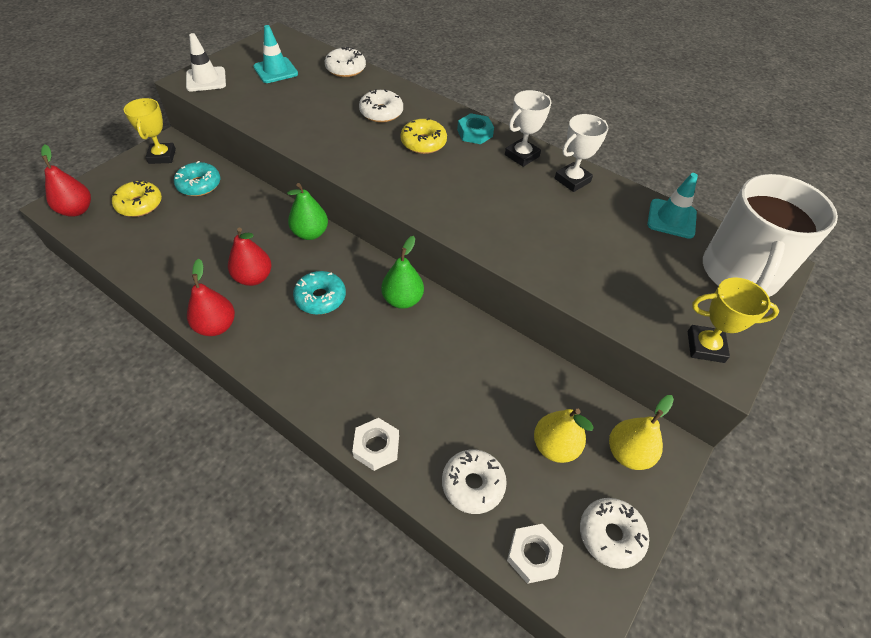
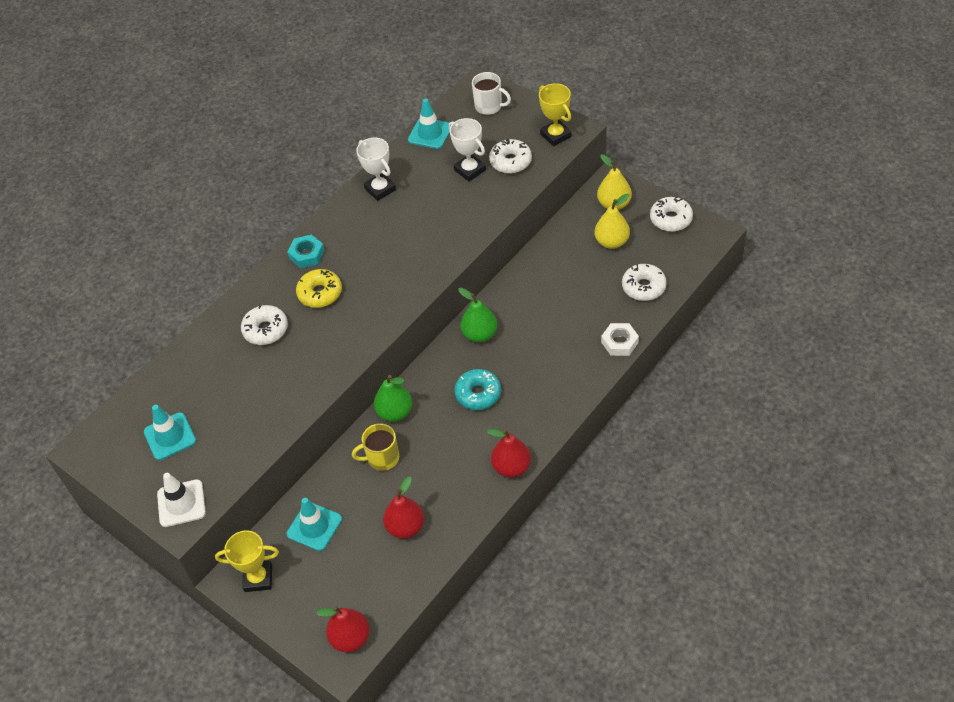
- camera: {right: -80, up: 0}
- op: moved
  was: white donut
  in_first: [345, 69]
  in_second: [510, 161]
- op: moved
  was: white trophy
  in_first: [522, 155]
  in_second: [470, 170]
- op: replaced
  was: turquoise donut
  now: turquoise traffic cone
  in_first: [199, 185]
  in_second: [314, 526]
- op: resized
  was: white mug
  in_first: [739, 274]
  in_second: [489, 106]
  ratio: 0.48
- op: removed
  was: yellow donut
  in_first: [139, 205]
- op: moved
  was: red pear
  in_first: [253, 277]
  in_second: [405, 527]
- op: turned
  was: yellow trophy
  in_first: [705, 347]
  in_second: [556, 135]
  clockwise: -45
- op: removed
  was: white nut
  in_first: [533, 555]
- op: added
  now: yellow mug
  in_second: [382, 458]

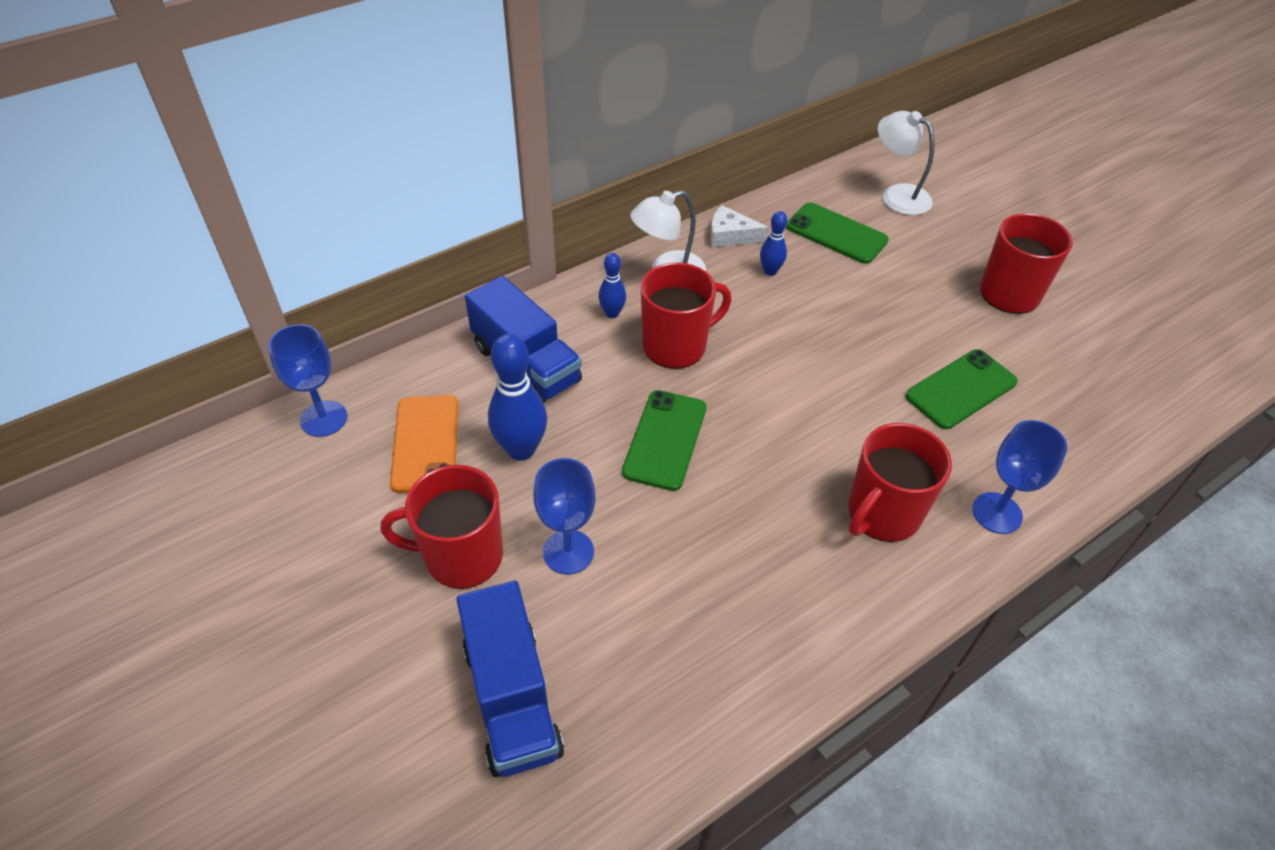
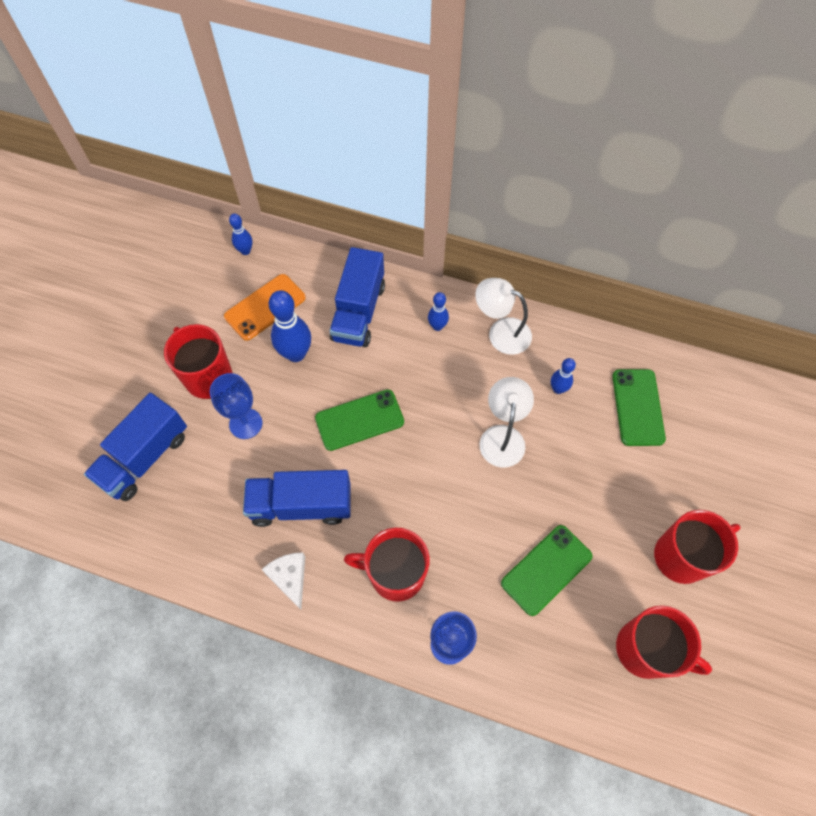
- camera: {right: 55, up: 15}
- op: moved
  was: white lamp
  in_first: [897, 195]
  in_second: [502, 436]
- op: moved
  was: white cheese
  in_first: [730, 235]
  in_second: [289, 578]
- op: moved
  was: red mug
  in_first: [676, 346]
  in_second: [645, 650]
- op: replaced
  was: blue goblet
  now: blue bowling pin
  in_first: [323, 418]
  in_second: [245, 251]
- op: turned
  was: green phone
  in_first: [961, 389]
  in_second: [546, 569]
  clockwise: -60
- op: added
  now: blue truck
  in_second: [301, 505]

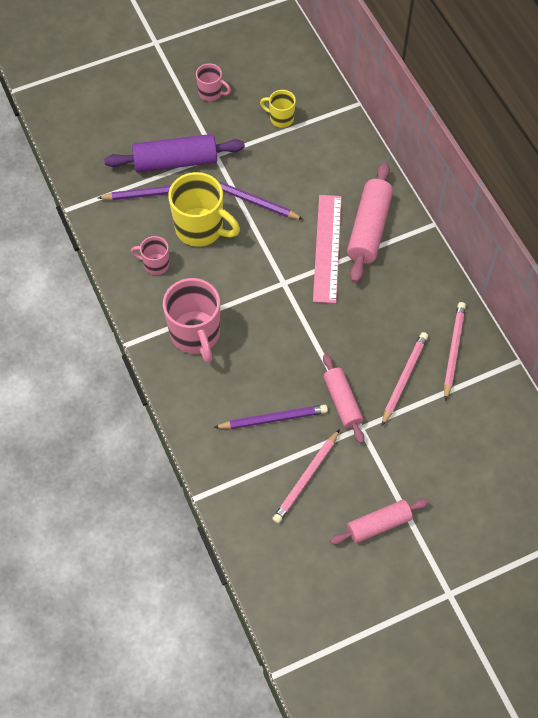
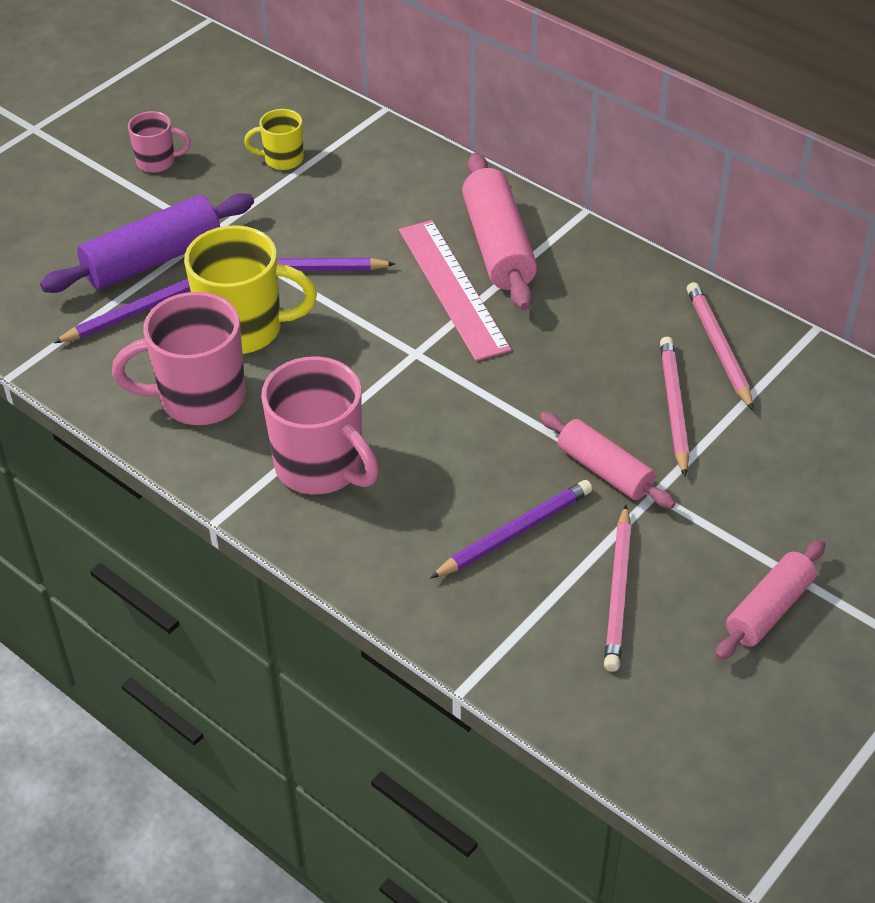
- camera: {right: -25, up: -15}
- op: resized
  was: pink mug
  in_first: [155, 264]
  in_second: [199, 398]
  ratio: 1.9

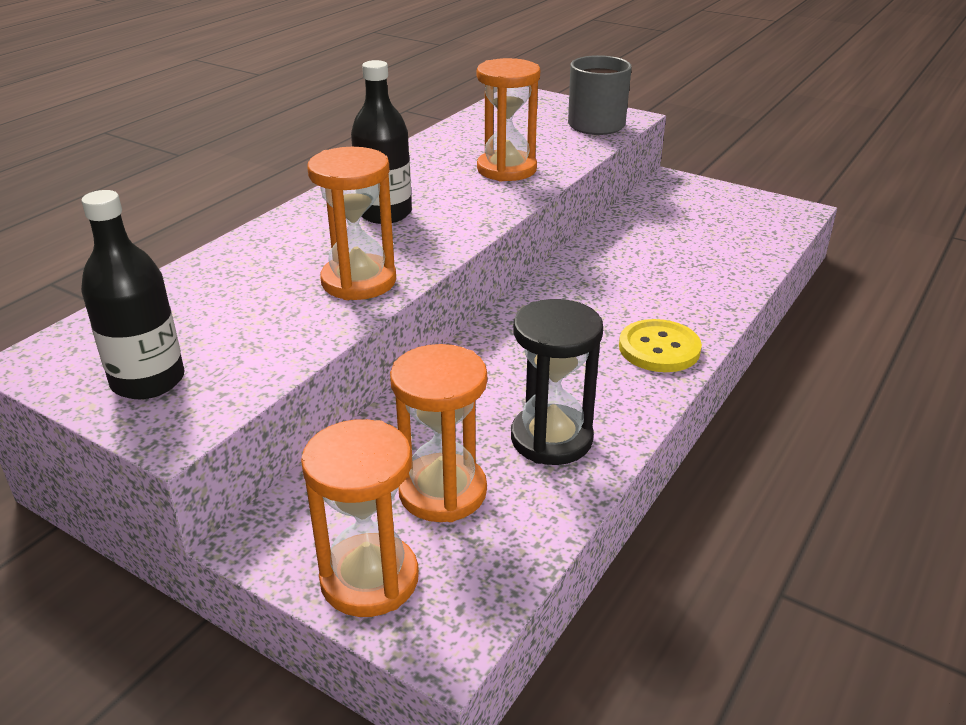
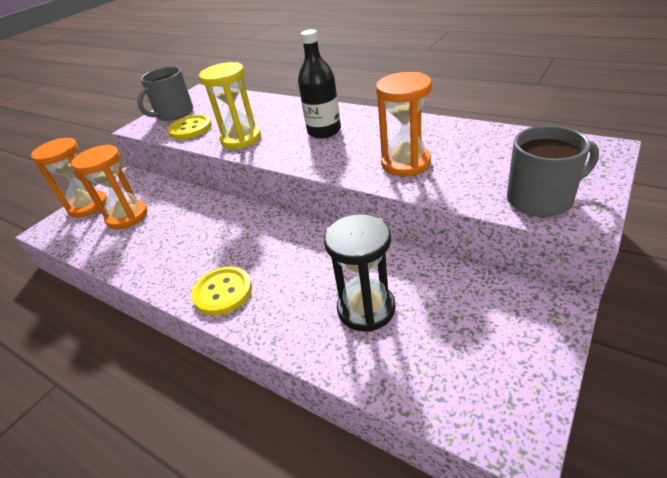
- camera: {right: 95, up: 5}
- op: recoloured
  was: orange hourglass
  now: yellow hourglass
  in_first: [359, 281]
  in_second: [241, 139]
- op: replaced
  was: black bottle
  now: grey mug
  in_first: [148, 381]
  in_second: [174, 113]
- op: moved
  was: black hourglass
  in_first: [551, 439]
  in_second: [366, 308]
- op: added
  now: yellow button
  in_second: [190, 129]

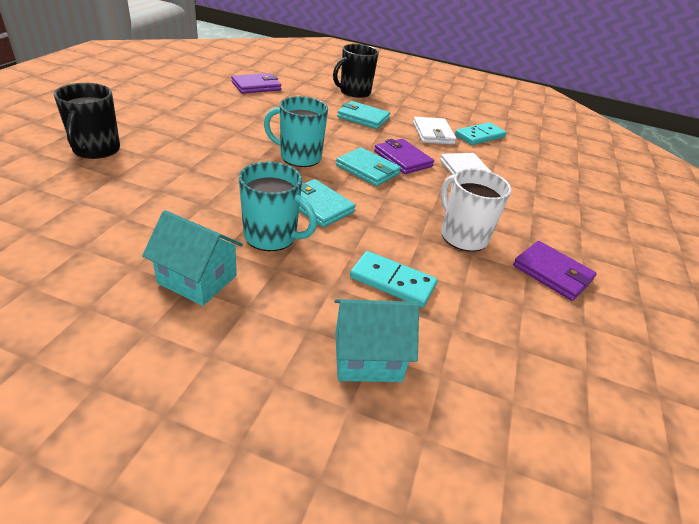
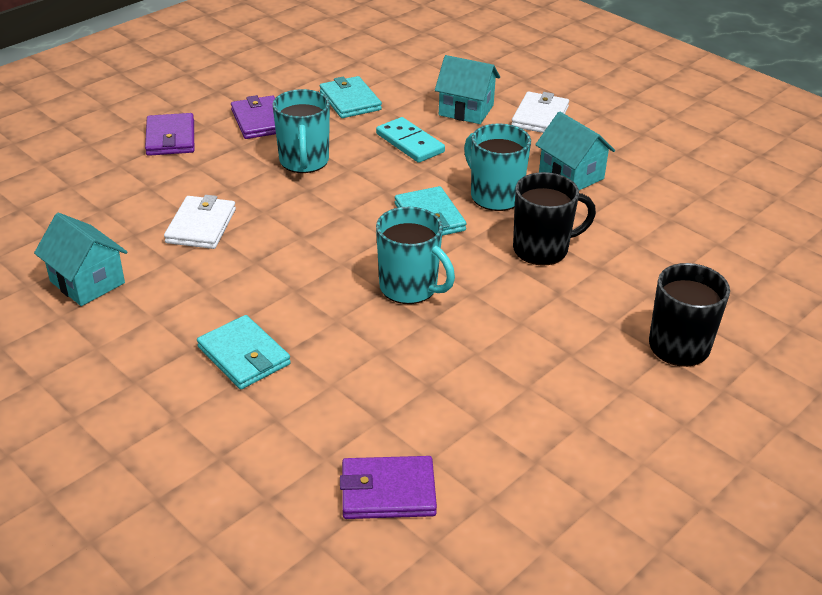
- camera: {right: -150, up: 0}
- op: moved
  was: black mug
  in_first: [354, 92]
  in_second: [542, 249]
- op: moved
  was: white wallet
  in_first: [433, 133]
  in_second: [540, 117]
- op: replaced
  was: turquoise domino
  now: turquoise house
  in_first: [479, 136]
  in_second: [87, 282]
- op: moved
  was: purple wallet
  in_first: [402, 159]
  in_second: [170, 138]
- op: moved
  was: turquoise wallet
  in_first: [367, 170]
  in_second: [350, 101]
- op: recoloured
  was: white mug
  now: turquoise mug
  in_first: [462, 236]
  in_second: [304, 162]

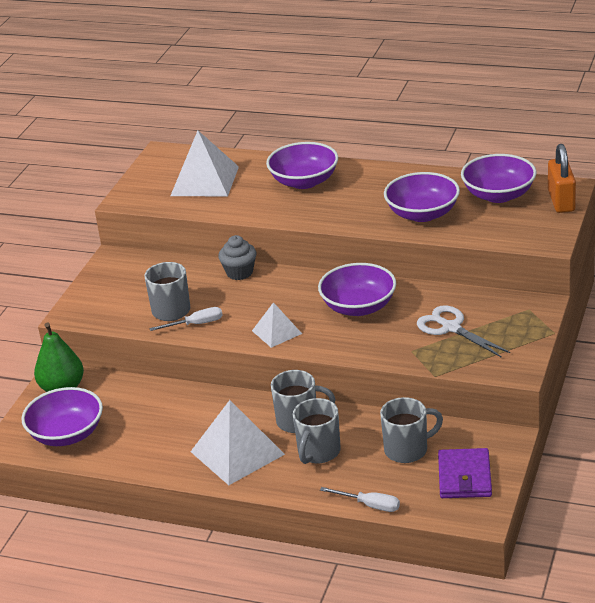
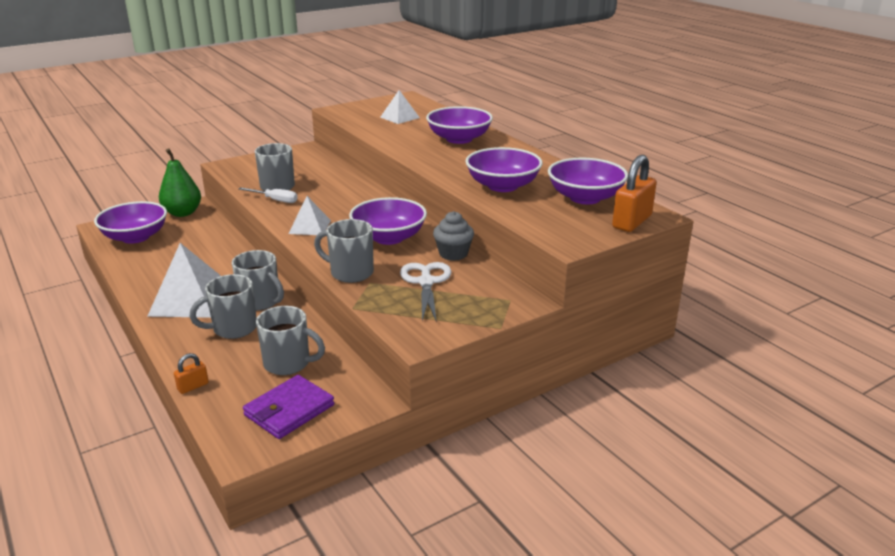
- camera: {right: 35, up: -5}
- op: resized
  was: white pyramid
  in_first: [204, 181]
  in_second: [399, 117]
  ratio: 0.57
- op: moved
  was: grey cupcake
  in_first: [239, 272]
  in_second: [453, 254]
- op: replaced
  was: white screwdriver
  now: orange padlock
  in_first: [369, 505]
  in_second: [193, 386]
- op: added
  now: grey mug
  in_second: [350, 273]

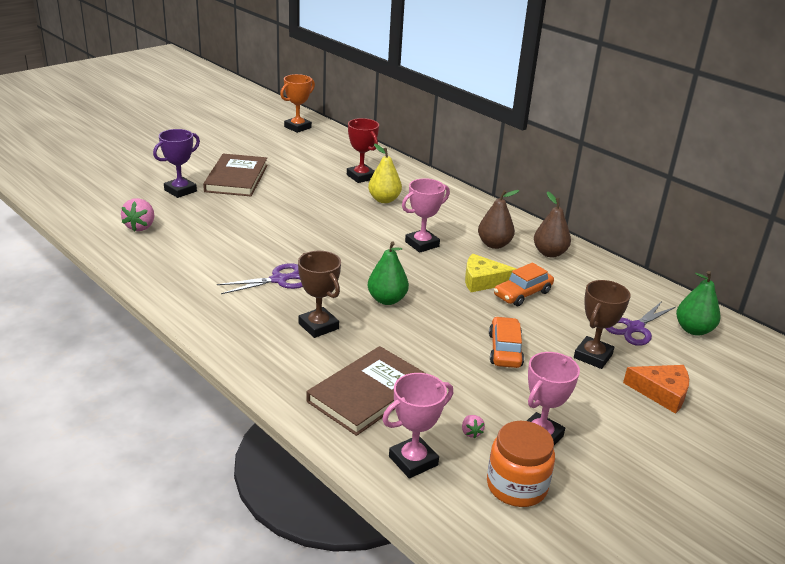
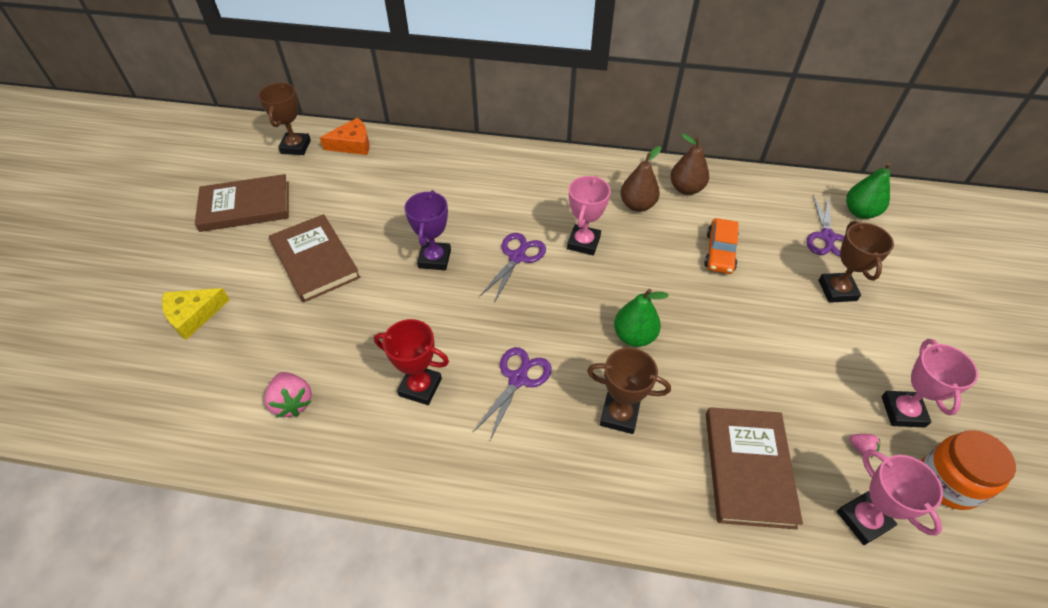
- camera: {right: -35, up: 20}
- op: recoloured
  was: orange trophy
  now: brown trophy
  in_first: [297, 127]
  in_second: [296, 147]
- op: moved
  was: red trophy
  in_first: [361, 177]
  in_second: [420, 387]
- op: moved
  was: purple trophy
  in_first: [180, 191]
  in_second: [434, 259]
- op: removed
  was: yellow pear
  in_first: [384, 200]
- op: moved
  was: yellow cheese
  in_first: [483, 280]
  in_second: [193, 315]
- op: removed
  was: orange car
  in_first: [505, 350]
- op: moved
  was: orange cheese
  in_first: [662, 392]
  in_second: [352, 144]
- op: turned
  was: pink trophy
  in_first: [413, 461]
  in_second: [863, 520]
  clockwise: -45
- op: added
  now: brown book
  in_second: [245, 206]
- op: added
  now: purple scissors
  in_second: [517, 257]

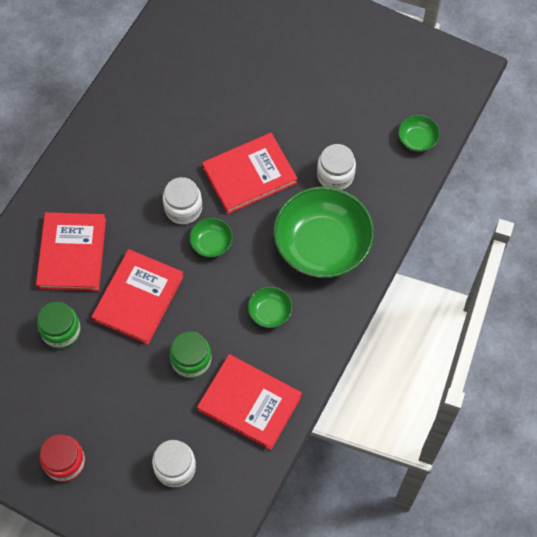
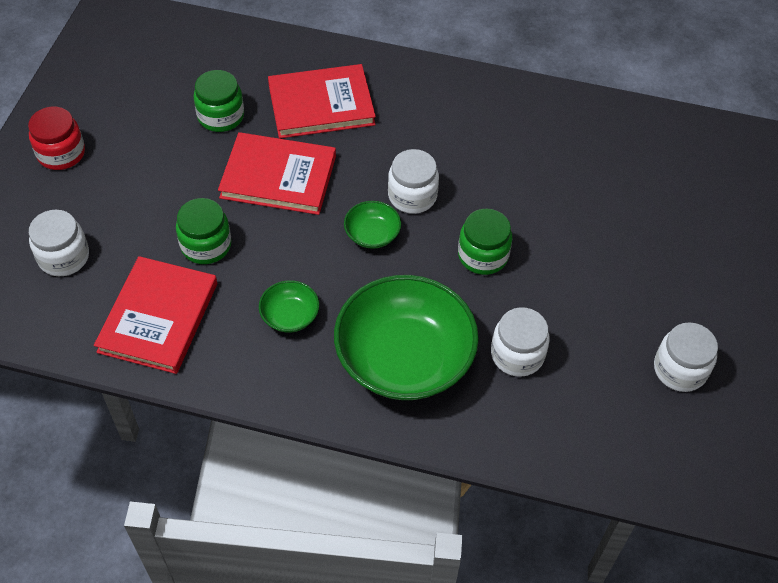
- camera: {right: 75, up: -10}
- op: removed
  was: green bowl
  in_first: [417, 139]
- op: replaced
  was: red book
  now: green jar
  in_first: [249, 175]
  in_second: [483, 255]
- op: added
  now: white jar
  in_second: [680, 369]

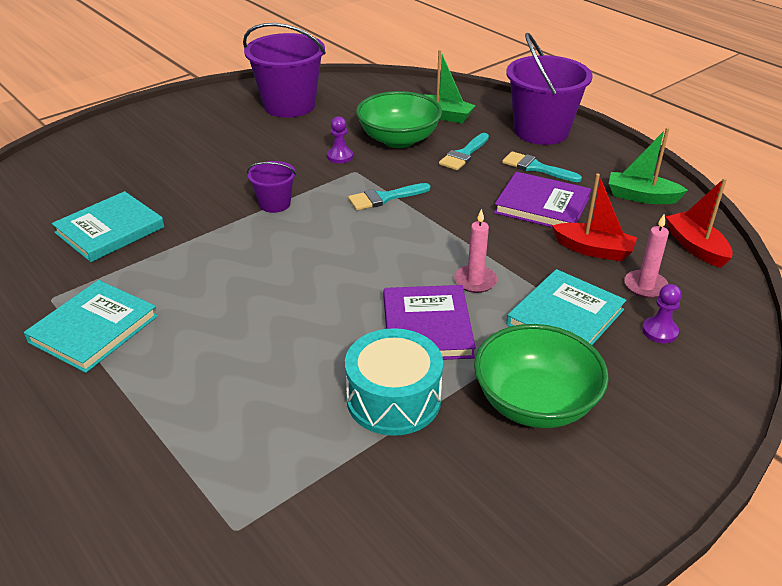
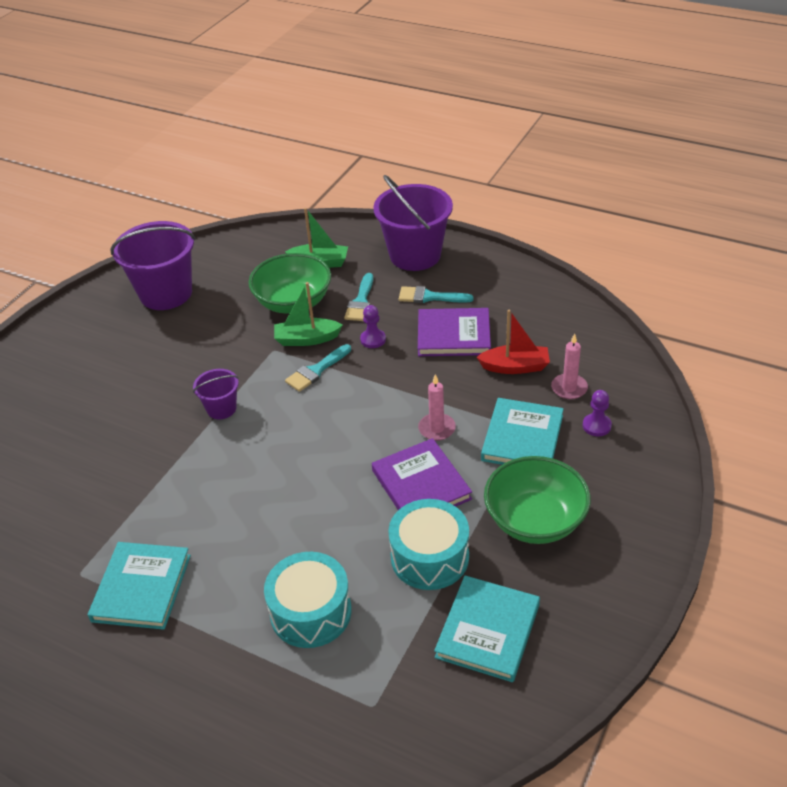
- camera: {right: -20, up: 5}
- op: moved
  was: purple pawn
  in_first: [340, 156]
  in_second: [373, 339]
- op: moved
  was: green boat
  in_first: [641, 197]
  in_second: [307, 339]
- op: removed
  was: red boat
  in_first: [696, 247]
- op: moved
  was: turquoise book
  in_first: [110, 230]
  in_second: [488, 631]
- op: added
  now: turquoise drum
  in_second: [311, 612]

